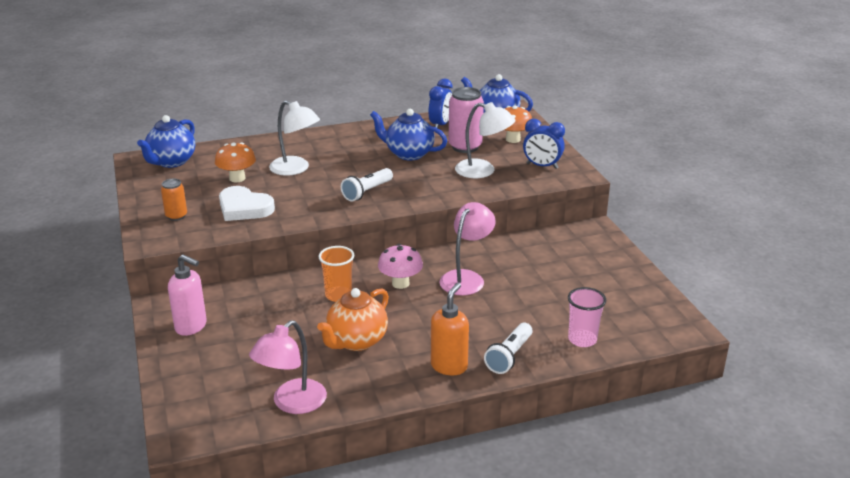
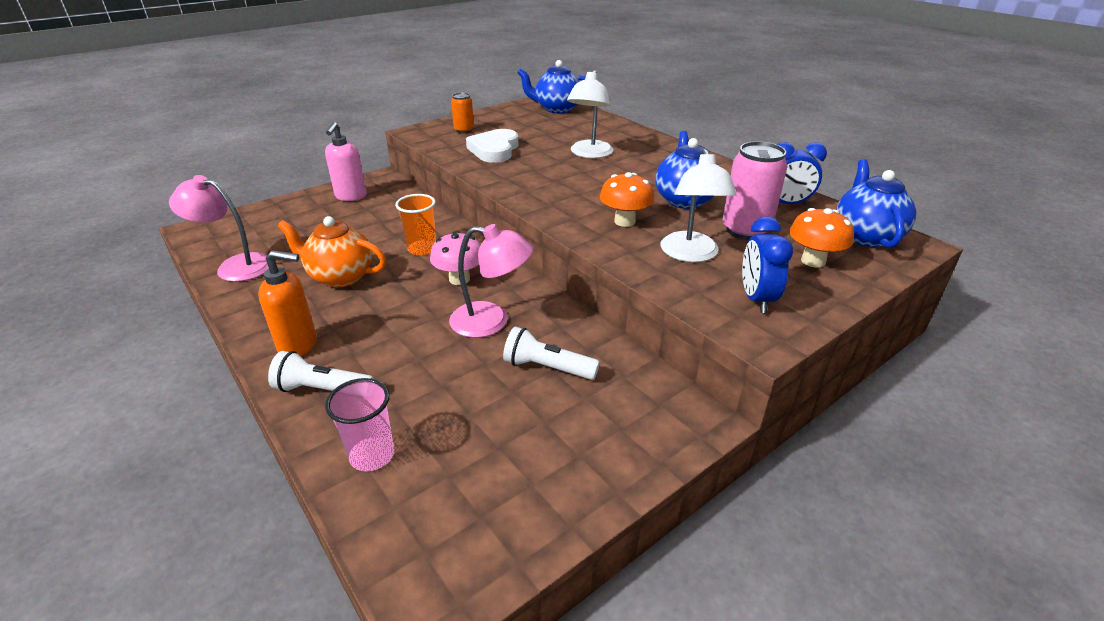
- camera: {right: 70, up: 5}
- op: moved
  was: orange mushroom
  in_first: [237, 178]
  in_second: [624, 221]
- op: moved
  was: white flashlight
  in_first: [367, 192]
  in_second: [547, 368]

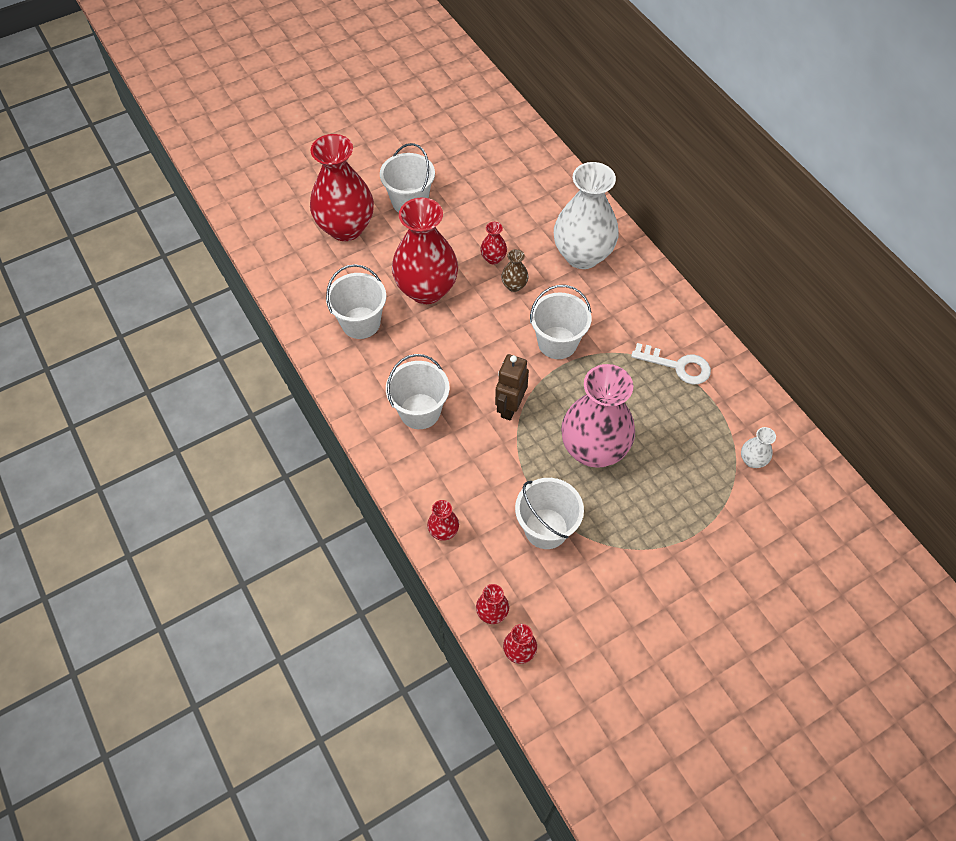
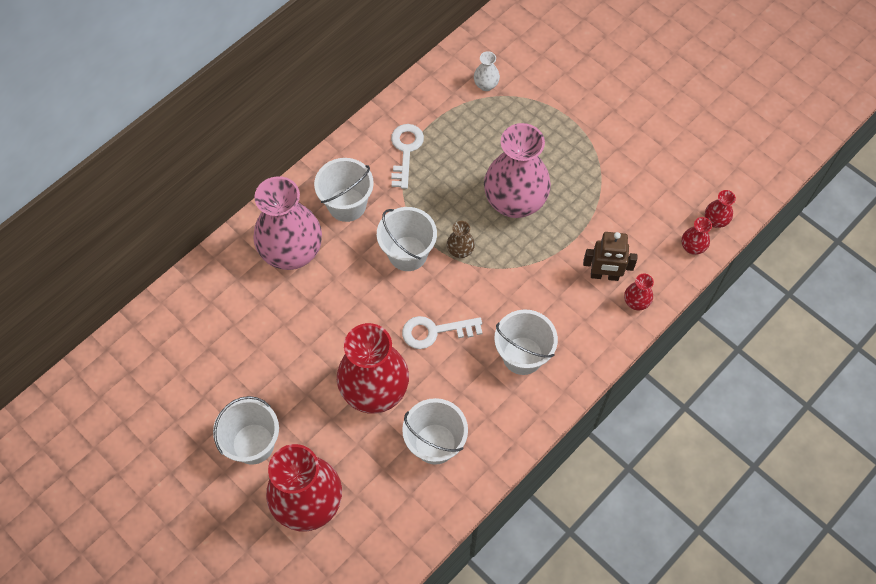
- camera: {right: -105, up: 5}
- op: recoloured
  was: white vase
  now: pink vase
  in_first: [582, 255]
  in_second: [292, 252]
- op: removed
  was: red vase
  in_first: [493, 258]
- op: moved
  was: brown vase
  in_first: [514, 285]
  in_second: [460, 251]
- op: moved
  was: brown robot
  in_first: [510, 407]
  in_second: [604, 275]
- op: moved
  was: white bucket
  in_first: [546, 528]
  in_second: [347, 204]
- op: added
  now: white key
  in_second: [434, 331]

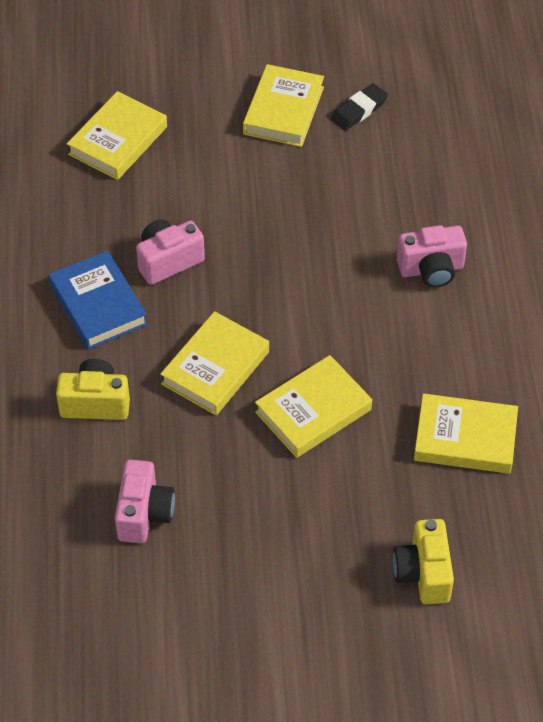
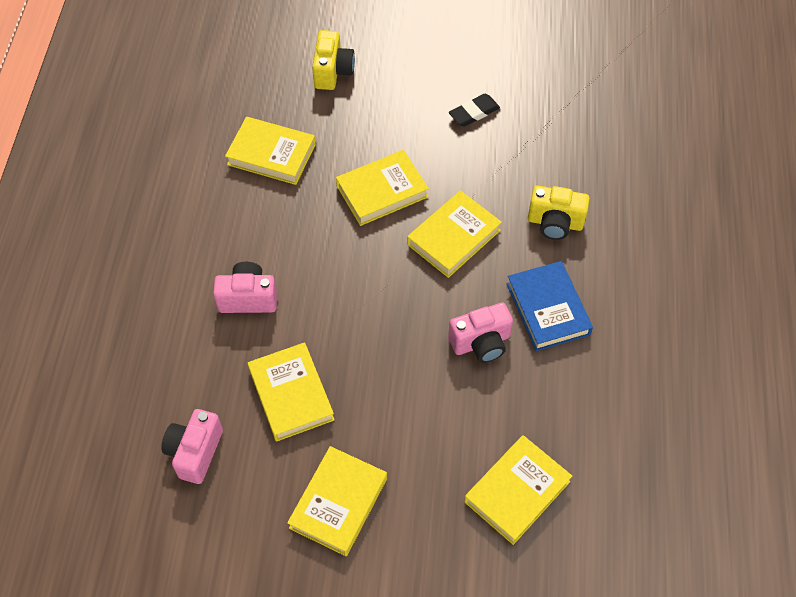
- camera: {right: -170, up: 5}
- op: moved
  was: black eraser
  in_first: [359, 110]
  in_second: [474, 113]
- op: moved
  was: pink camera
  in_first: [144, 513]
  in_second: [195, 452]
- op: added
  now: yellow book
  in_second: [291, 394]

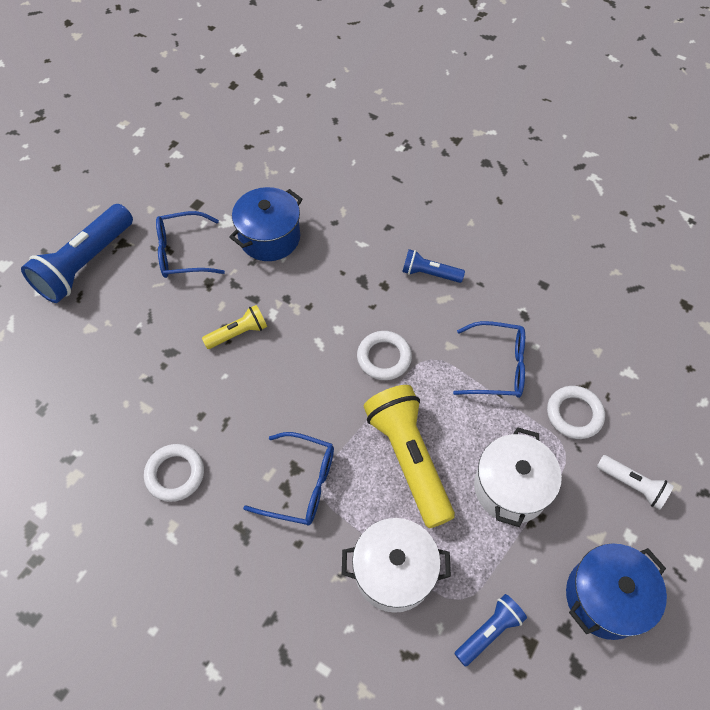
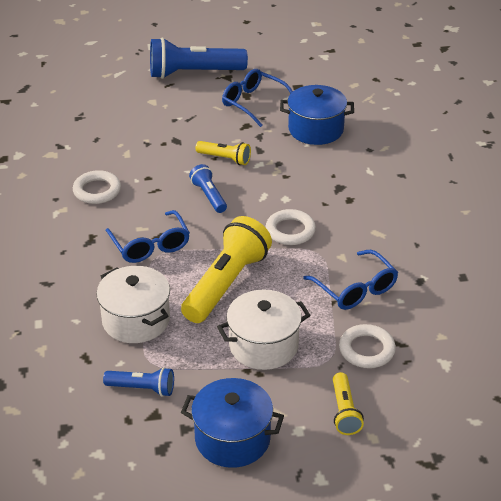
- camera: {right: 50, up: -20}
- op: moved
  was: blue flashlight
  in_first: [429, 273]
  in_second: [209, 196]
- op: recoloured
  was: white flashlight
  now: yellow flashlight
  in_first: [632, 485]
  in_second: [344, 411]

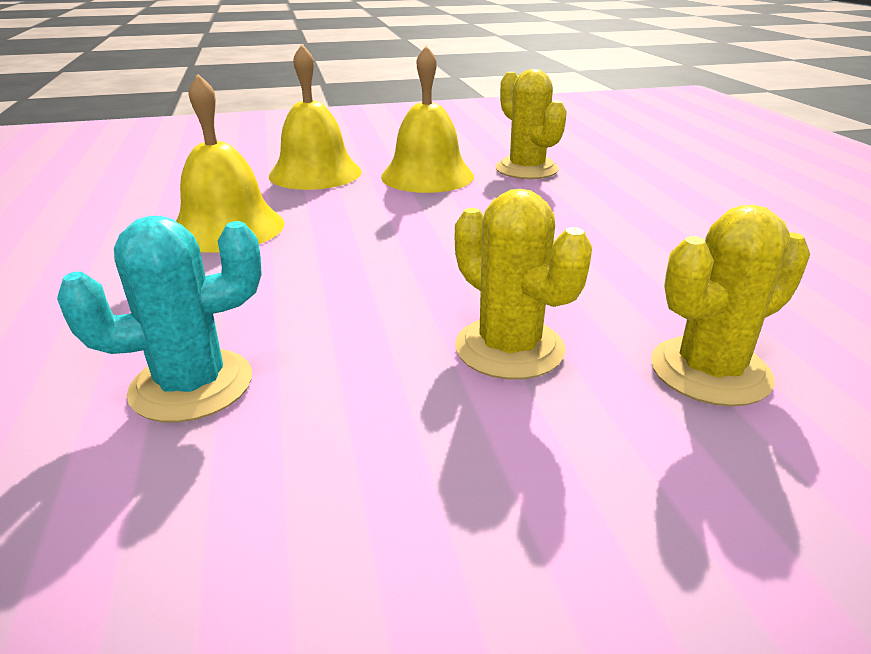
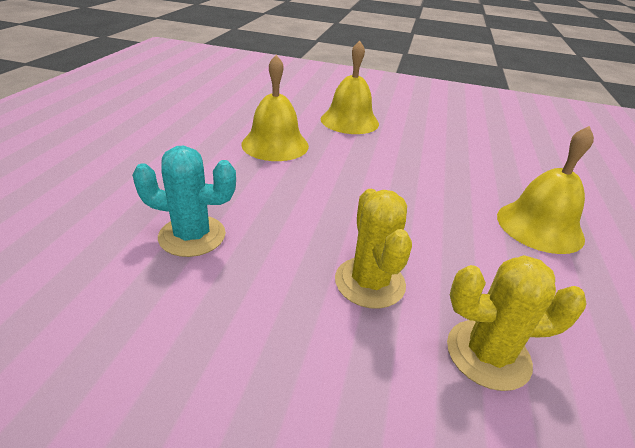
- camera: {right: 25, up: 5}
- op: moved
  was: yellow bell
  in_first: [427, 176]
  in_second: [539, 226]
- op: removed
  was: yellow cactus
  in_first: [526, 169]

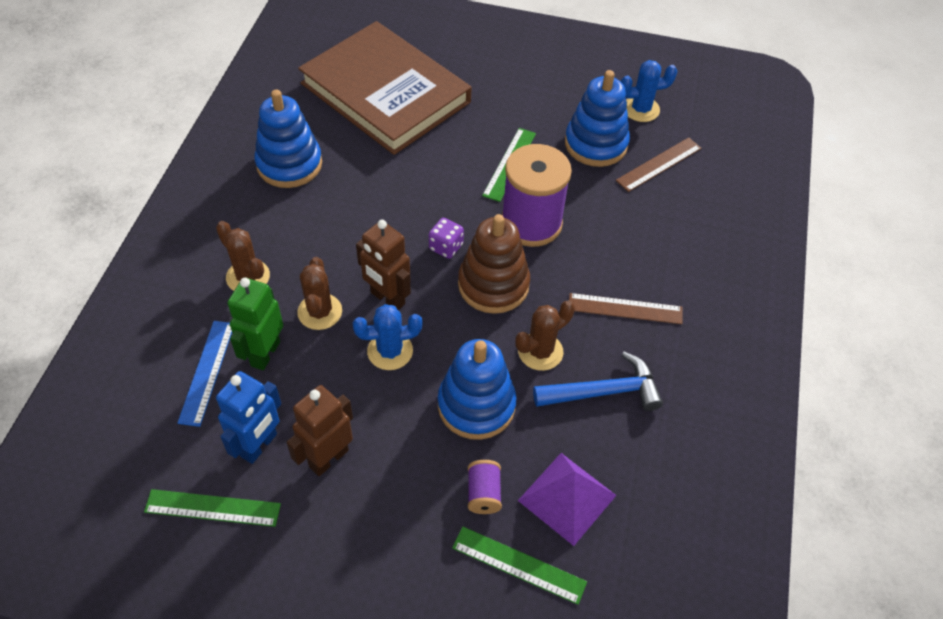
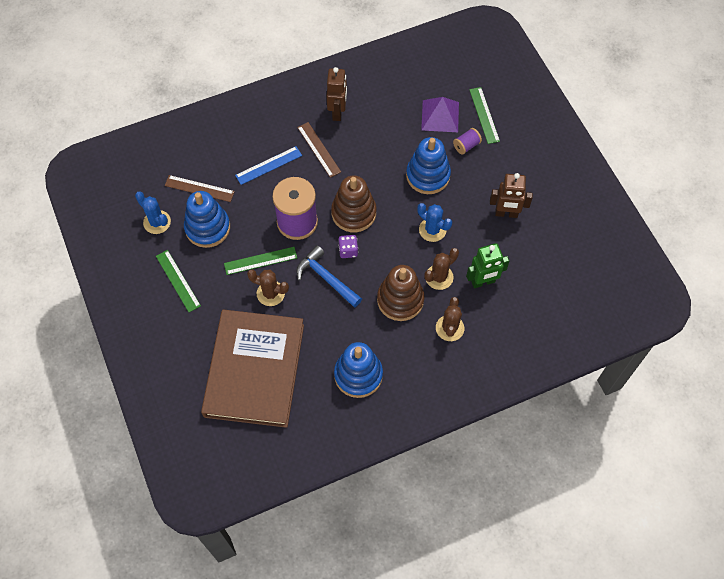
- camera: {right: -125, up: 10}
- op: moved
  was: brown robot
  in_first: [387, 299]
  in_second: [337, 112]
- op: moved
  was: brown cactus
  in_first: [540, 351]
  in_second: [270, 293]
- op: moved
  was: blue ruler
  in_first: [207, 372]
  in_second: [268, 165]
- op: moved
  was: blue hammer
  in_first: [603, 392]
  in_second: [326, 278]
- op: removed
  was: blue robot
  in_first: [259, 445]
- op: moved
  was: green ruler
  in_first: [212, 508]
  in_second: [178, 280]
- op: added
  now: brown stacking toy
  in_second: [400, 300]

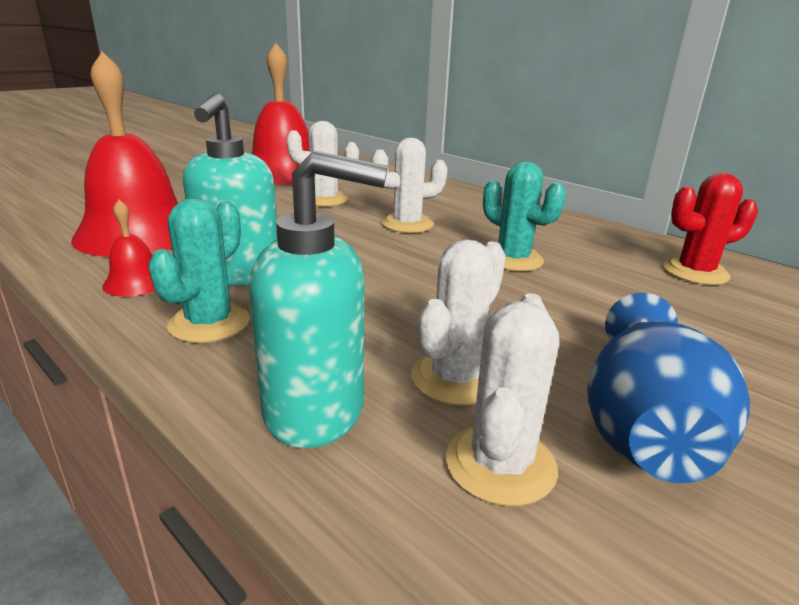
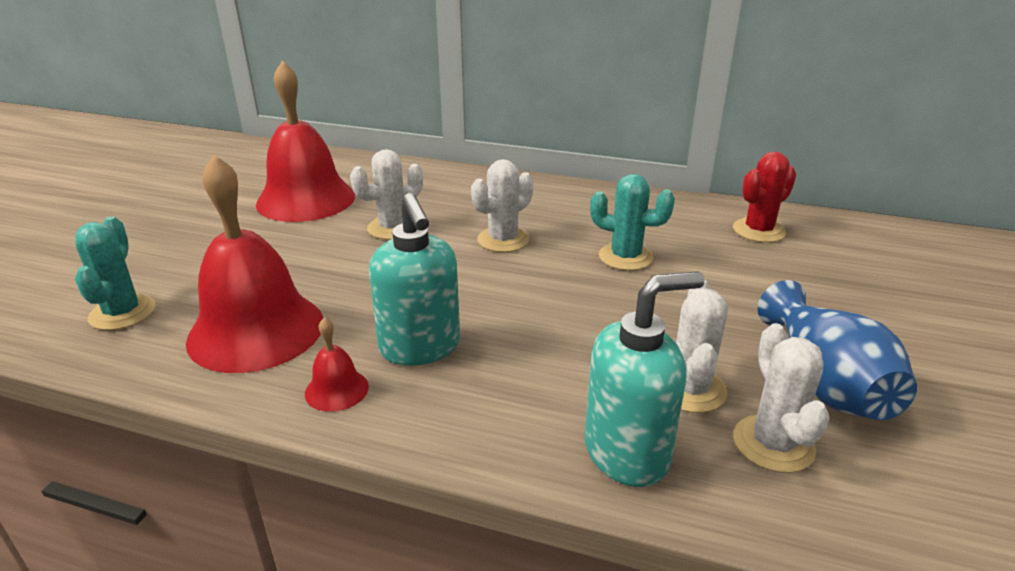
- camera: {right: -25, up: 5}
- op: moved
  was: turquoise cactus
  in_first: [209, 323]
  in_second: [122, 313]

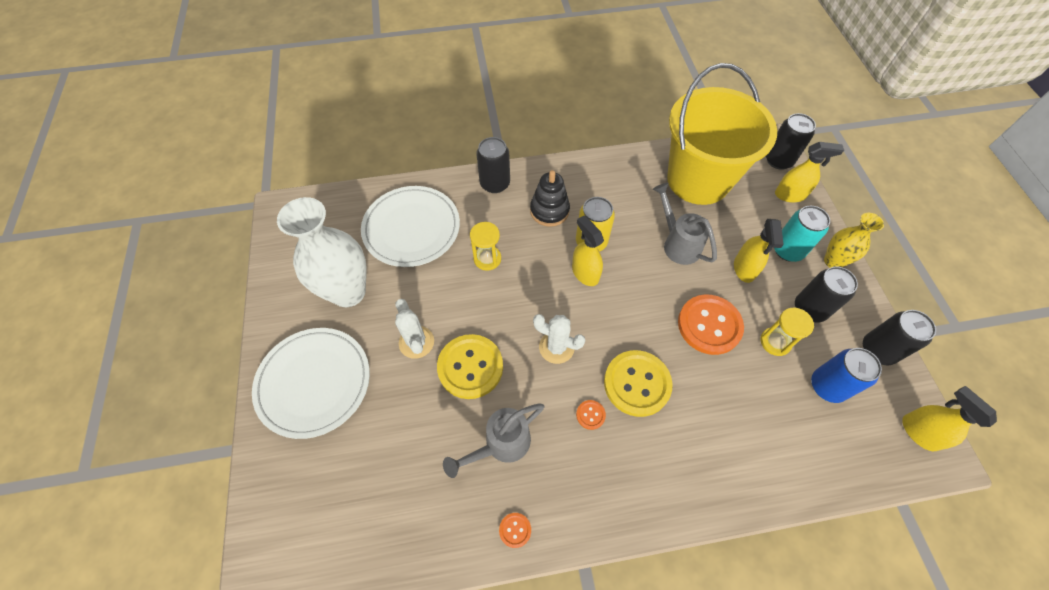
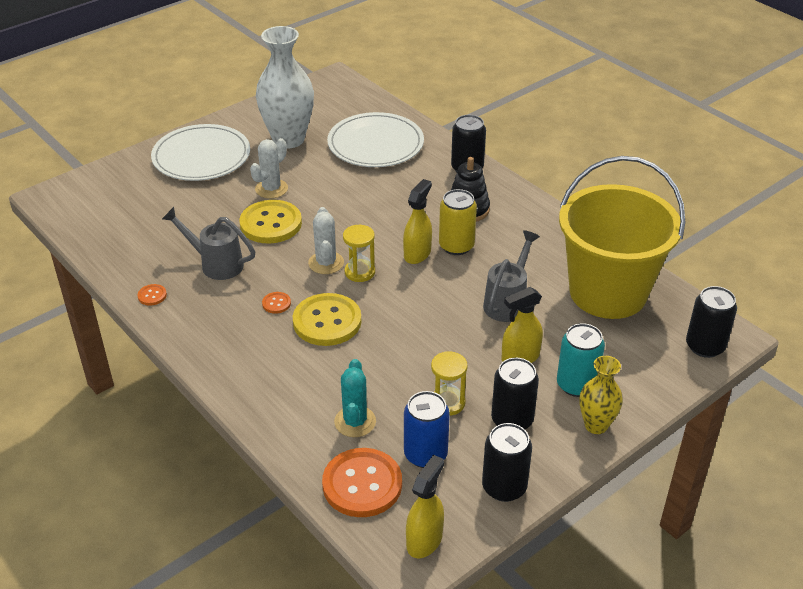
- camera: {right: 60, up: -20}
- op: removed
  was: yellow spray bottle
  in_first: [790, 195]
- op: moved
  was: yellow hourglass
  in_first: [487, 259]
  in_second: [359, 272]
- op: moved
  was: orange button
  in_first: [709, 325]
  in_second: [362, 484]
- op: added
  now: turquoise cactus
  in_second: [355, 422]

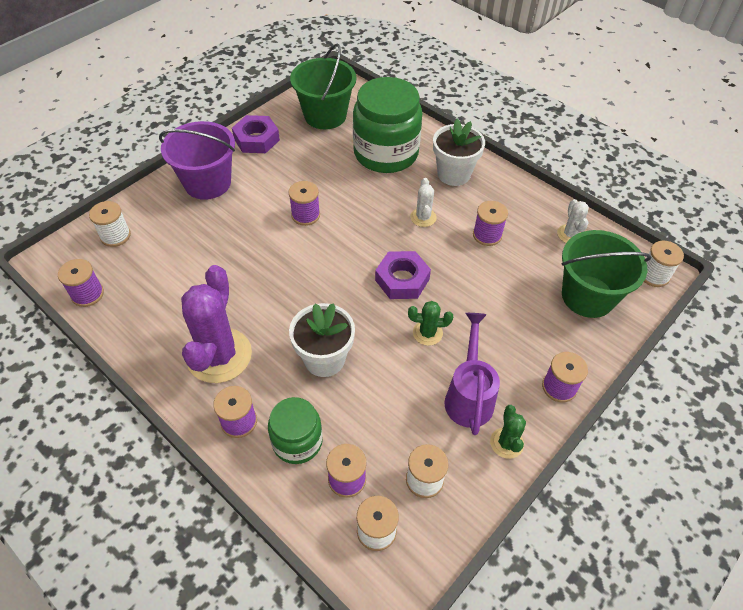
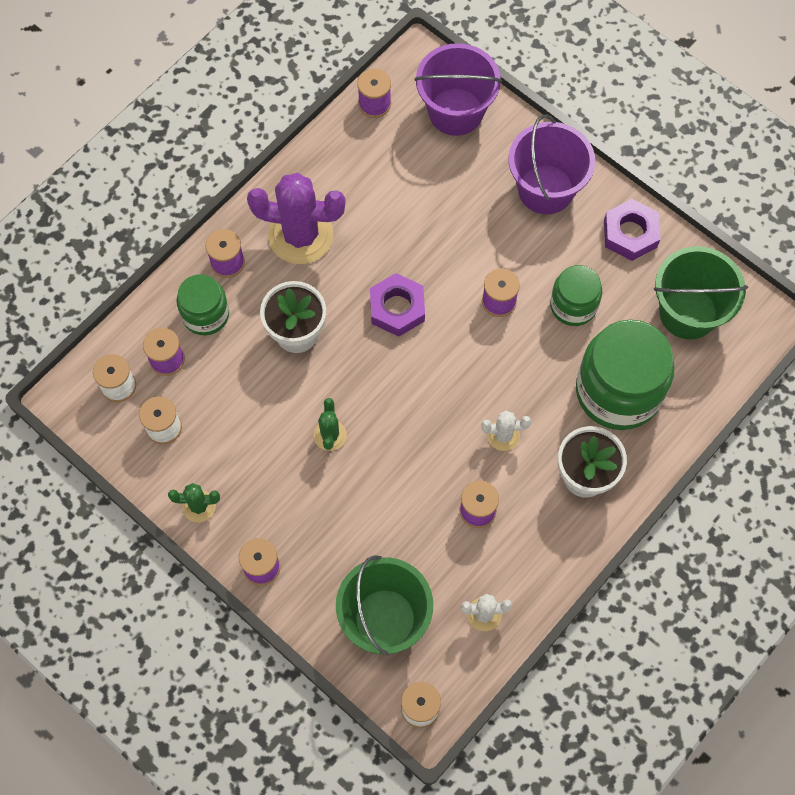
- camera: {right: 90, up: 15}
- op: replaced
  was: white spool
  now: purple bucket
  in_first: [115, 236]
  in_second: [455, 111]
- op: moved
  was: purple nut
  in_first: [402, 280]
  in_second: [397, 308]
- op: removed
  was: purple watering can
  in_first: [469, 395]
- op: added
  now: green jar
  in_second: [573, 305]

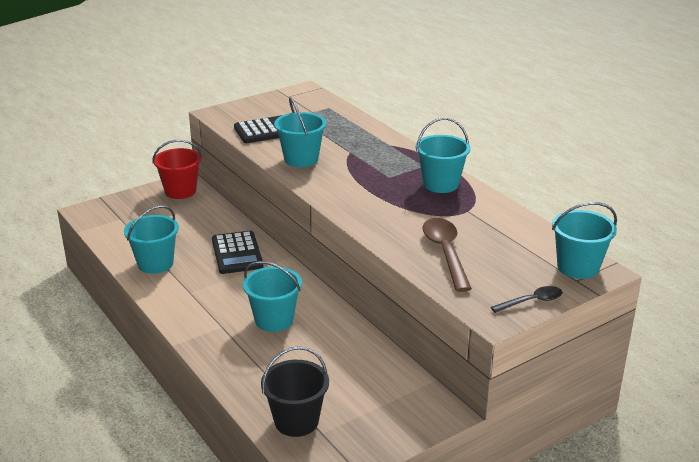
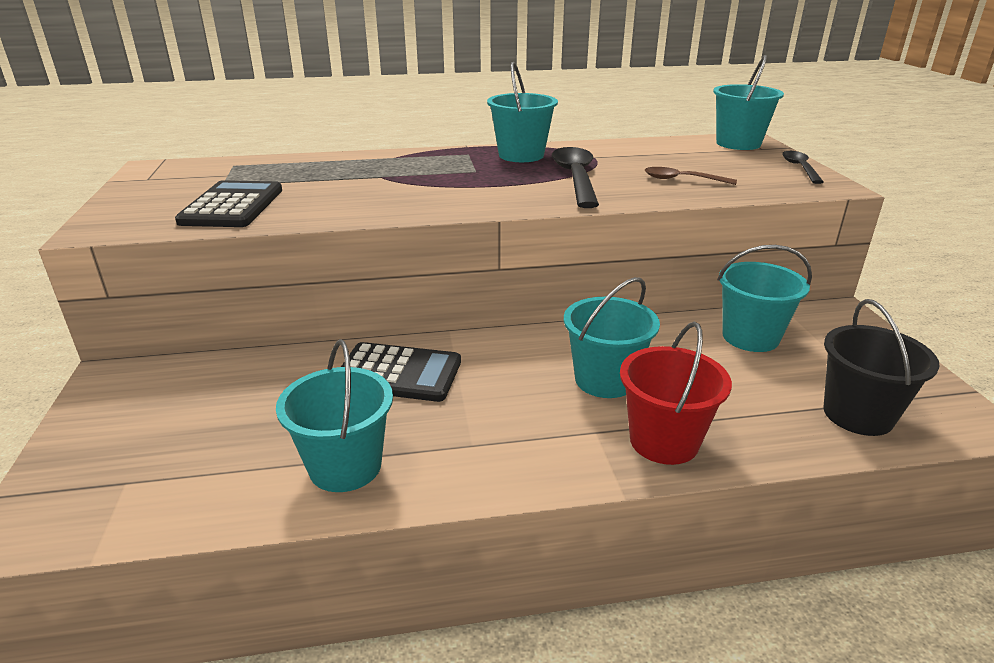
- camera: {right: -65, up: 0}
- op: moved
  was: turquoise bucket
  in_first: [301, 159]
  in_second: [750, 337]
- op: moved
  was: red bucket
  in_first: [180, 191]
  in_second: [664, 441]
- op: resized
  was: brown spoon
  in_first: [445, 253]
  in_second: [682, 180]
  ratio: 0.59
- op: added
  now: black spoon
  in_second: [575, 178]

